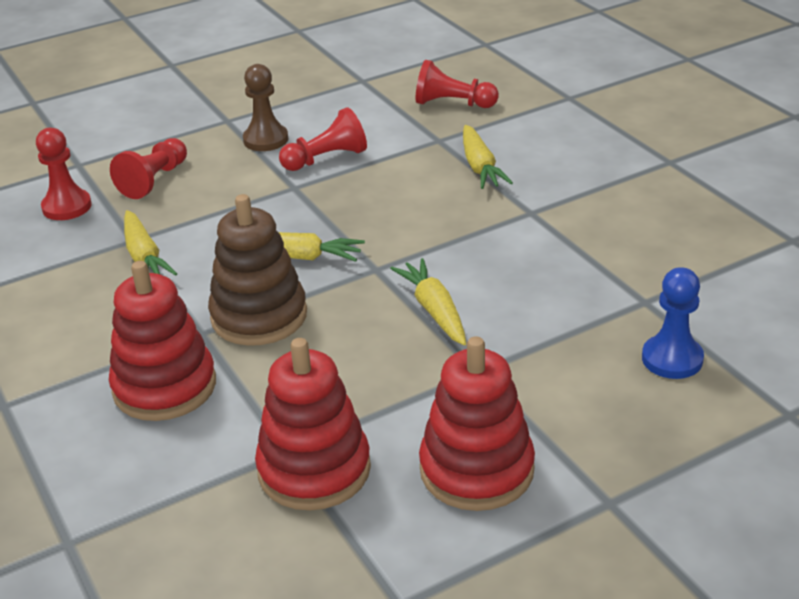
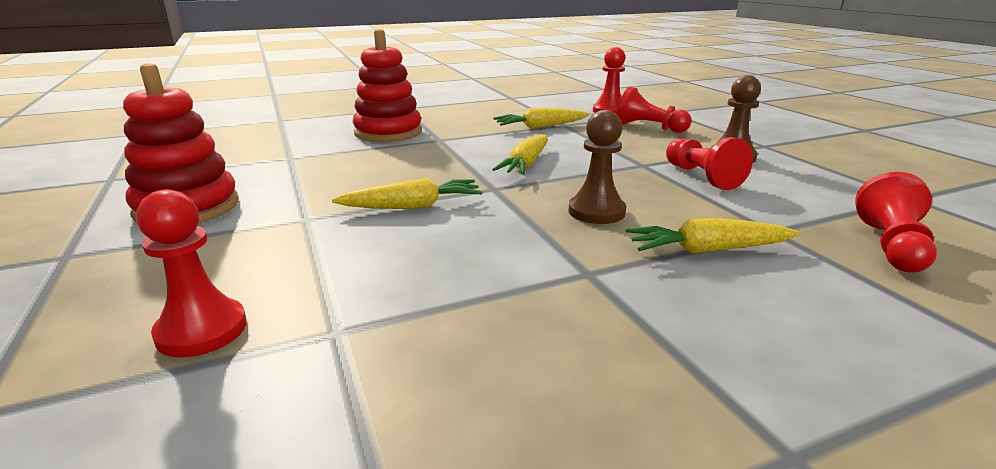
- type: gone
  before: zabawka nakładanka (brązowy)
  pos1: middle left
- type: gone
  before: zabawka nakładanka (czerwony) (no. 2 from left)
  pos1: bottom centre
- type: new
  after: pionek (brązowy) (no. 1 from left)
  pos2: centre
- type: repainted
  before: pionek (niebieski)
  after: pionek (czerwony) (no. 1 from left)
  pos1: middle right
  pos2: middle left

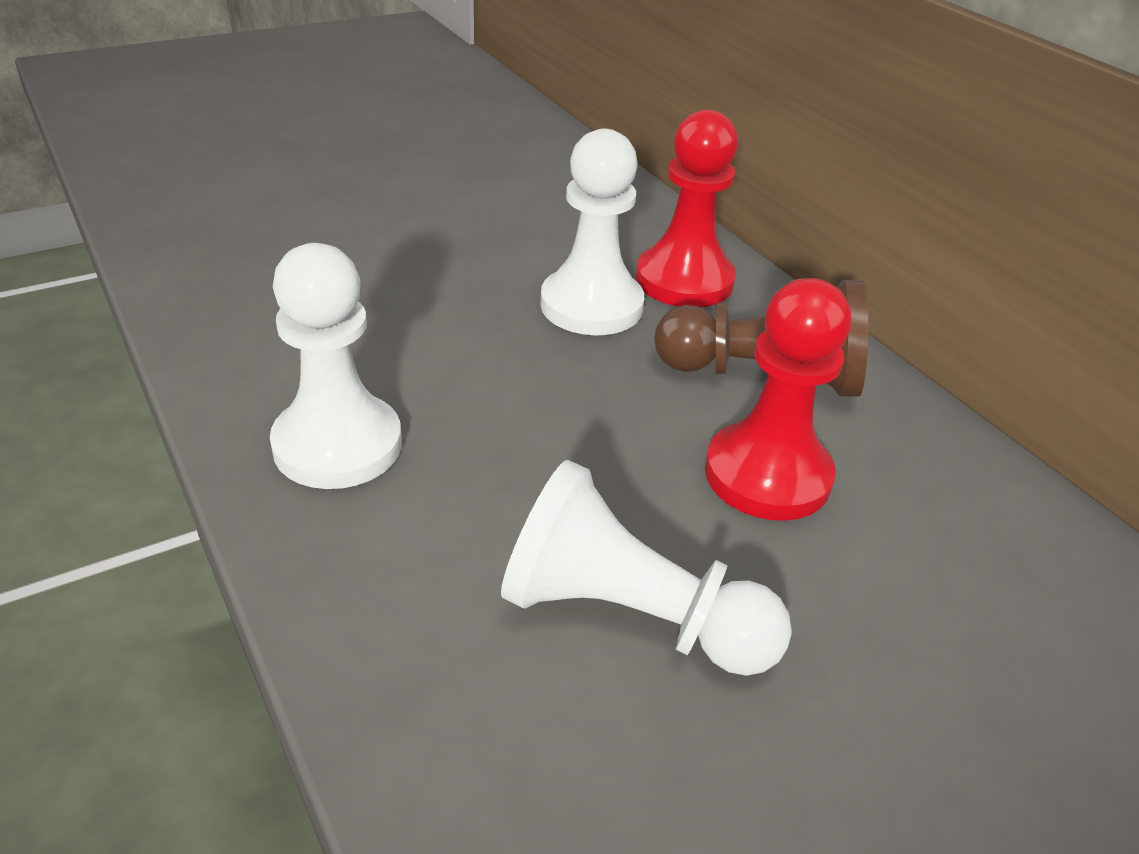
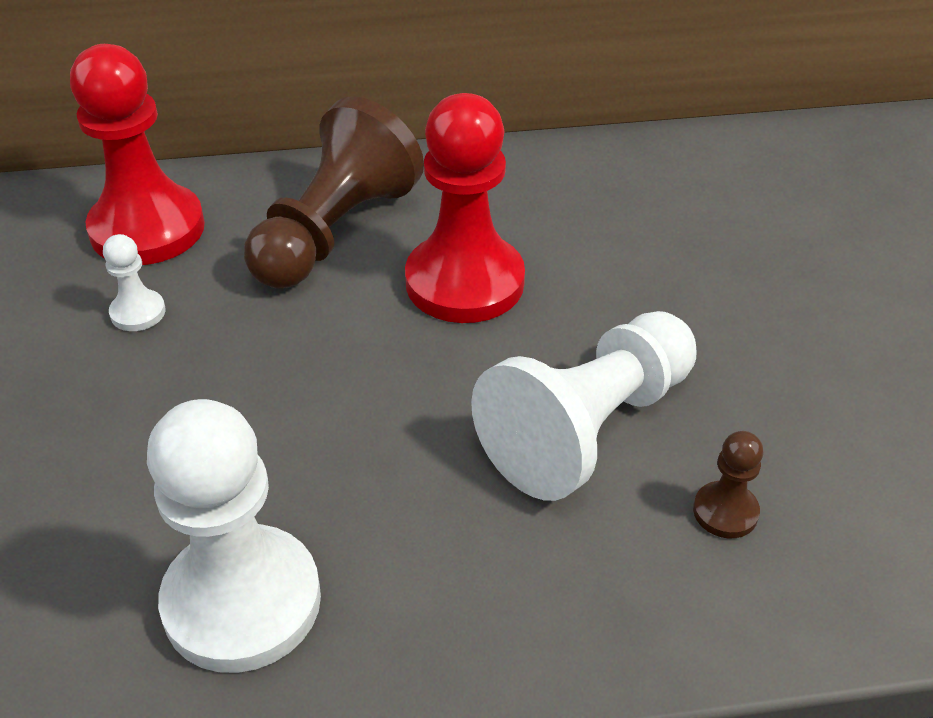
- type: new
  after: pionek (brązowy) (no. 2 from left)
  pos2: bottom right
- type: scaled
  before: pionek (biały) (no. 2 from left in the first image)
  pos1: top centre
  pos2: middle left
  scale: 0.44

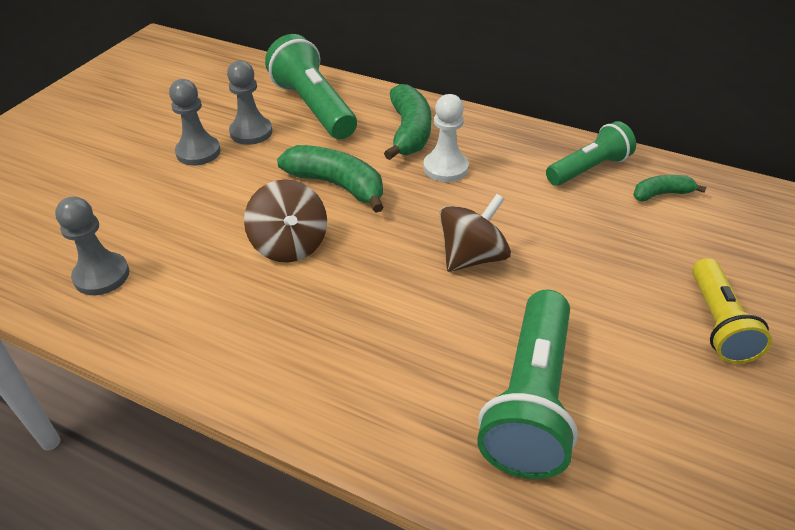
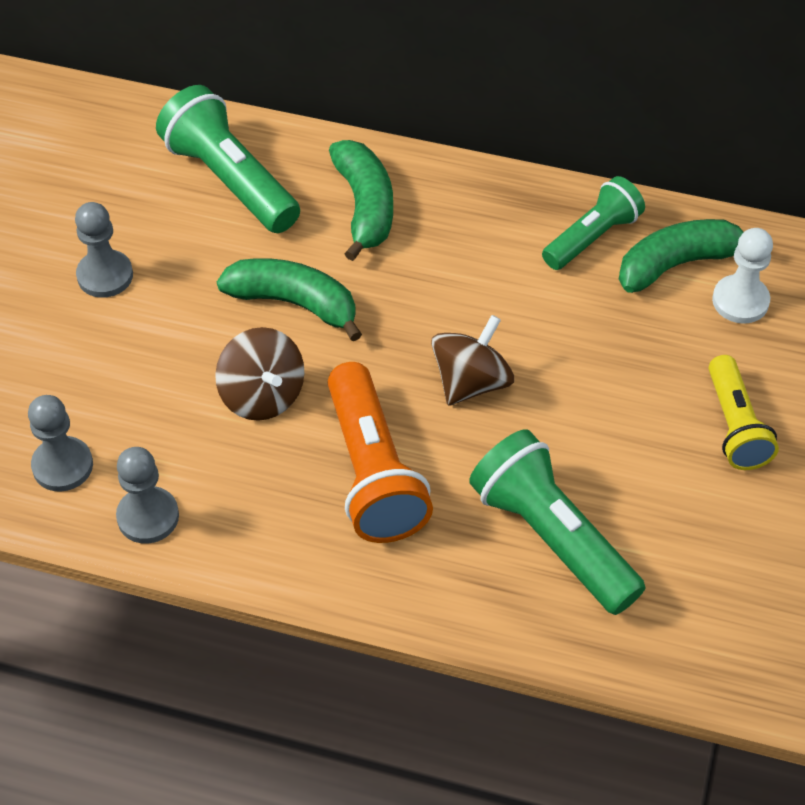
- type: new
  after: latarka (pomarańczowy)
  pos2: centre
- type: shifted
  before: pionek (szary) (no. 3 from left)
  pos1: top left
  pos2: middle left
- type: shifted
  before: pionek (biały)
  pos1: top centre
  pos2: middle right
- type: rotated
  before: latarka (zielony) (no. 2 from left)
  pos1: bottom centre
  pos2: middle right
  turn: 135
- type: scaled
  before: banan (zielony) (no. 3 from left)
  pos1: middle right
  pos2: top right
  scale: 1.78

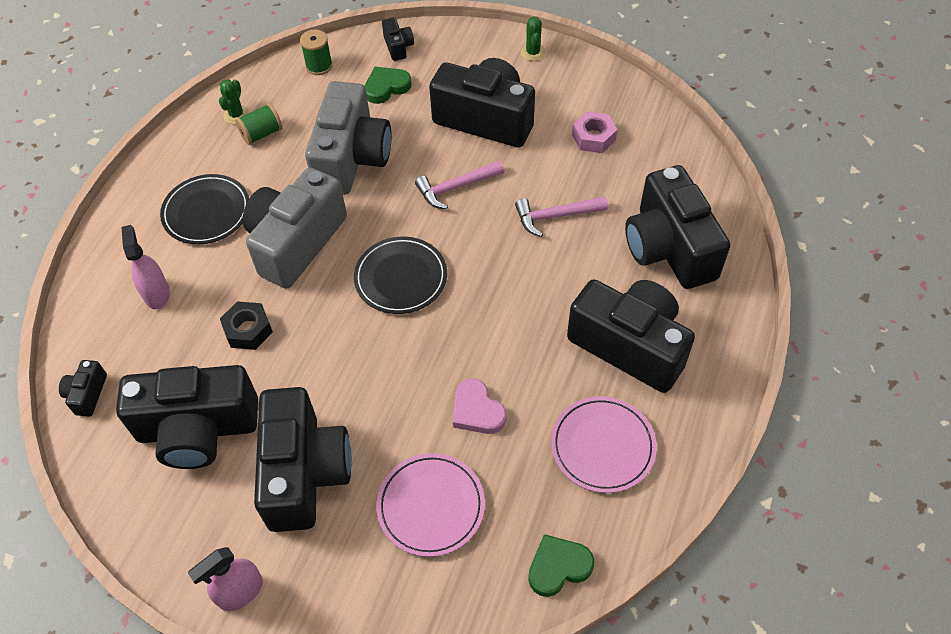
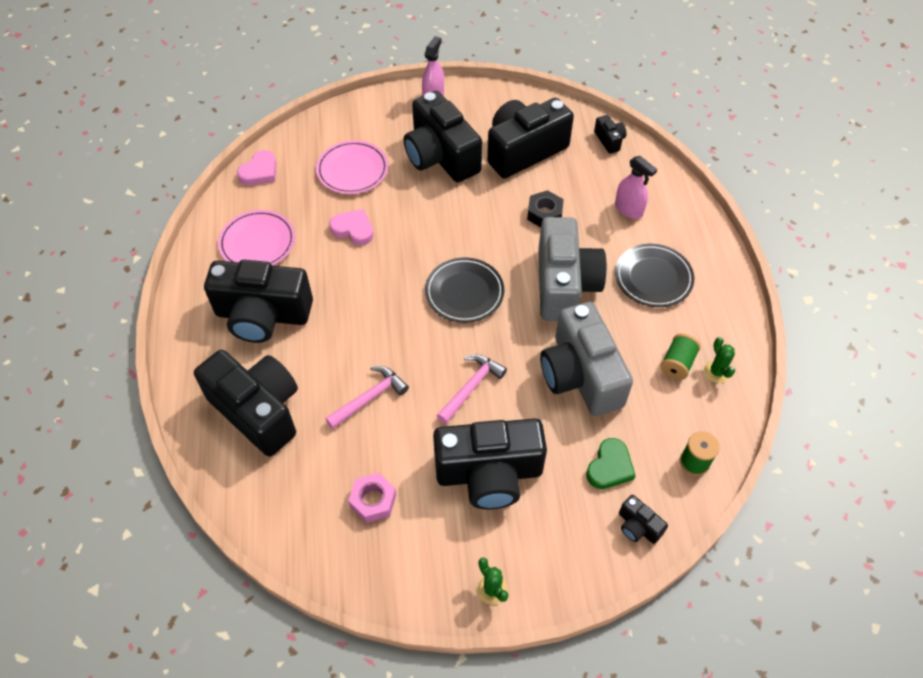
- type: repainted
  before: serce (zielony) (no. 2 from left)
  after: serce (różowy) (no. 1 from left)
  pos1: bottom centre
  pos2: top left

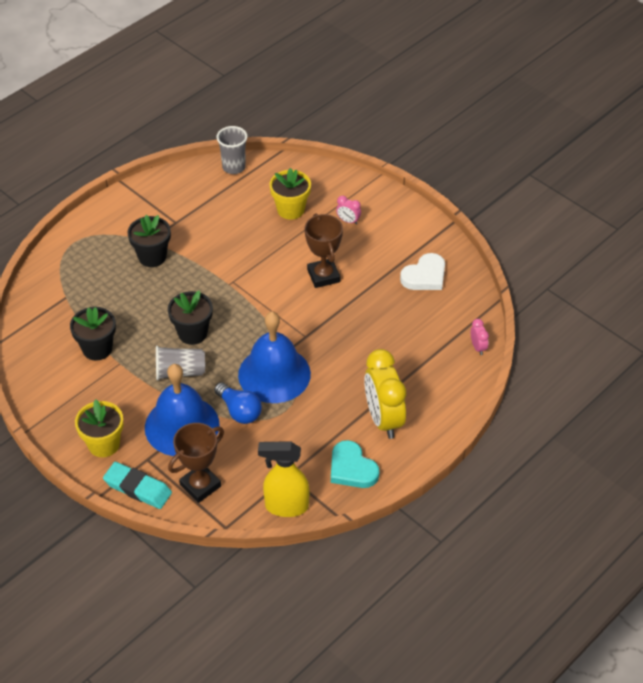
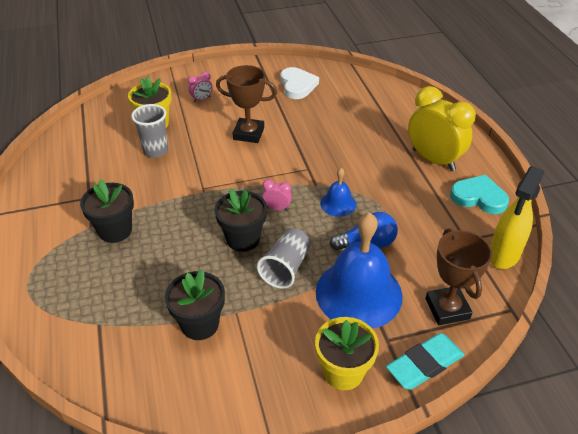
- type: shifted
  before: szklanka (szary) (no. 2 from left in the first image)
  after: szklanka (szary) (no. 1 from left)
  pos1: top centre
  pos2: top left
- type: shifted
  before: budzik (różowy) (no. 2 from left)
  pos1: middle right
  pos2: centre
- type: rotated
  before: serce (turkusowy)
  pos1: bottom centre
  pos2: middle right
  turn: -150
- type: rotated
  before: budzik (żółty)
  pos1: centre
  pos2: top right
  turn: -150
- type: scaled
  before: dzwonek (niebieski) (no. 2 from left in the first image)
  pos1: centre
  pos2: centre
  scale: 0.48

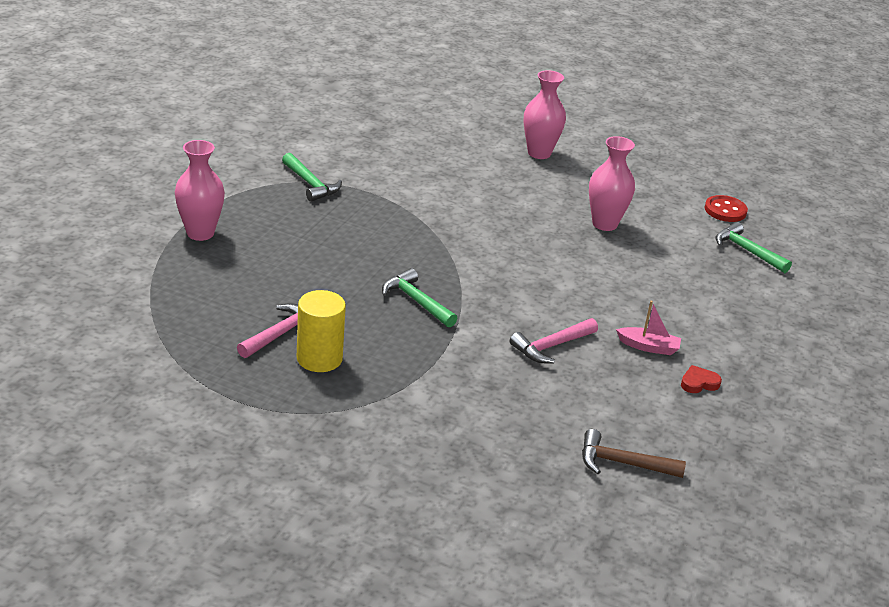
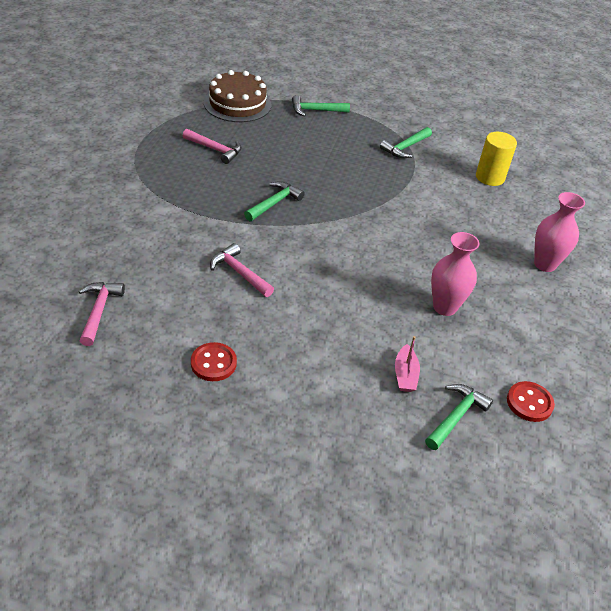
- type: new
  after: tort (brązowy)
  pos2: top centre
- type: shifted
  before: walec (żółty)
  pos1: centre
  pos2: top right
- type: shifted
  before: łódka (różowy)
  pos1: middle right
  pos2: centre
- type: swapped
  before: wazon (różowy) (no. 1 from left)
  after: młotek (zielony) (no. 2 from left)
  pos1: top left
  pos2: top centre
- type: swapped
  before: serce (czerwony)
  after: guzik (czerwony) (no. 1 from left)
  pos1: middle right
  pos2: centre
- type: repainted
  before: młotek (brązowy)
  after: młotek (różowy) (no. 1 from left)
  pos1: bottom right
  pos2: middle left

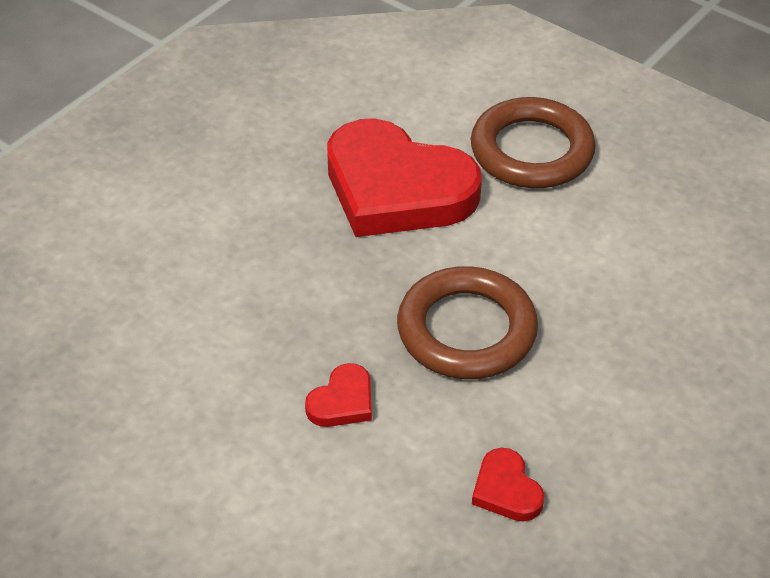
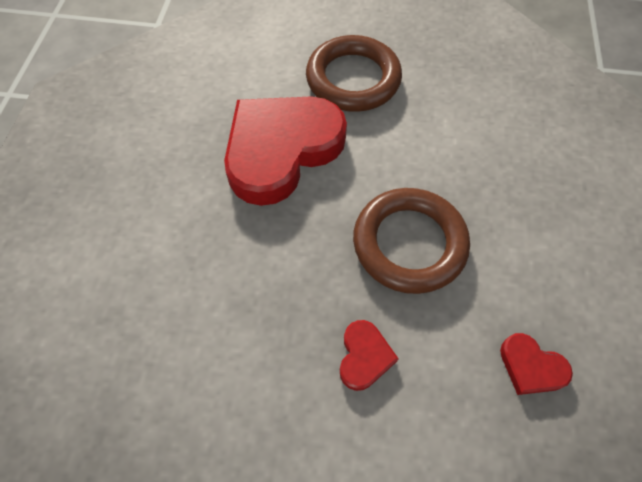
- type: rotated
  before: serce (czerwony) (no. 2 from left in the first image)
  pos1: top centre
  pos2: top centre
  turn: 135

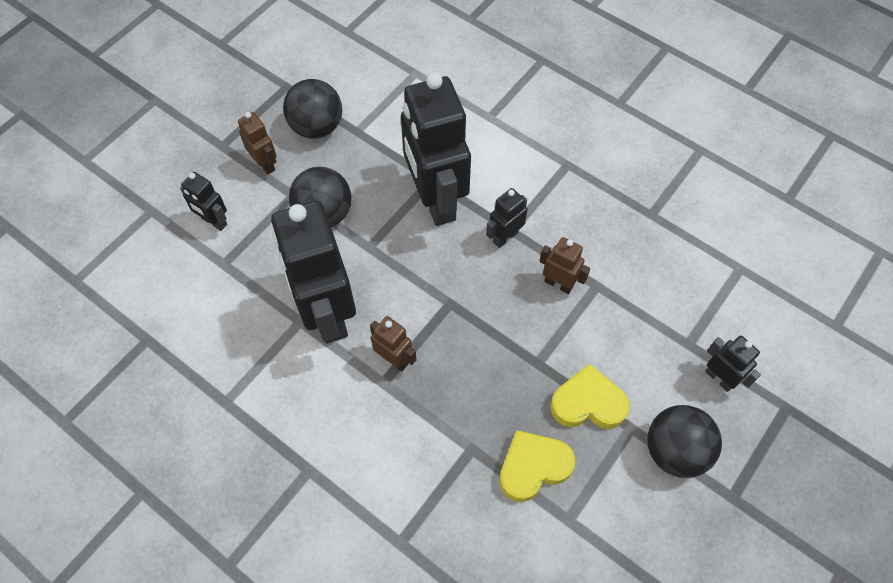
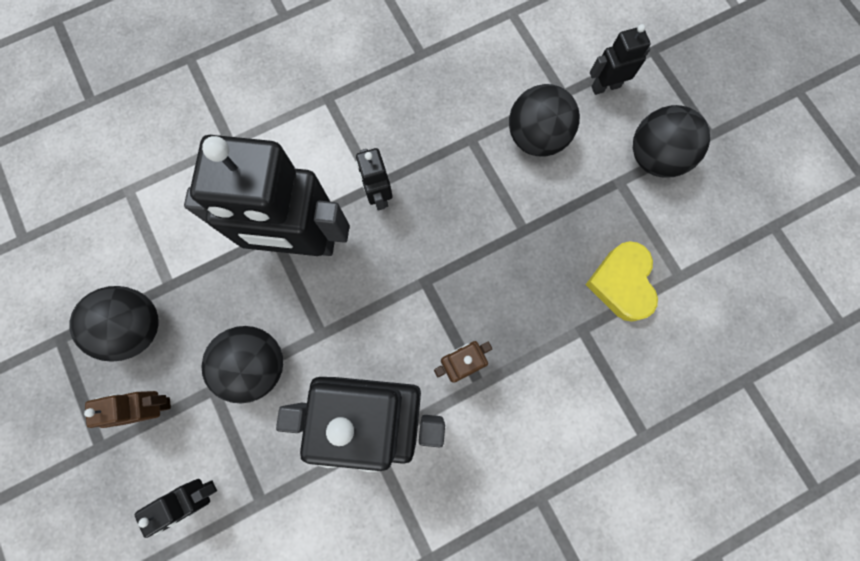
- type: gone
  before: robot (brązowy) (no. 3 from left)
  pos1: centre
- type: gone
  before: serce (żółty) (no. 2 from left)
  pos1: bottom centre
- type: new
  after: piłka (czarny) (no. 3 from left)
  pos2: top centre

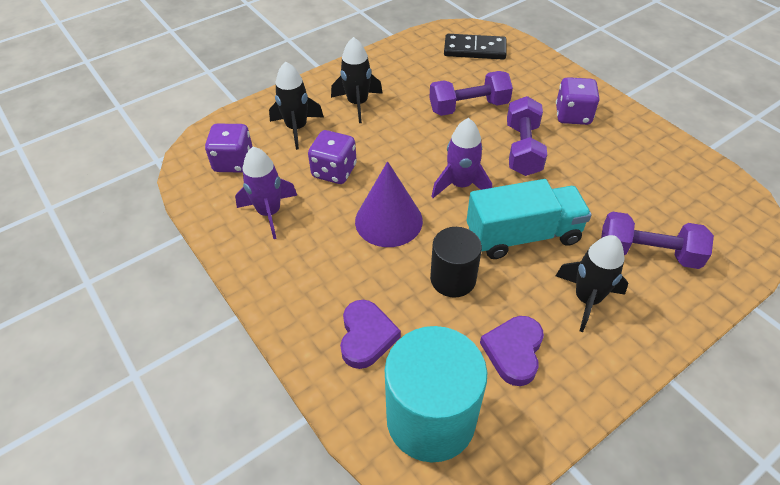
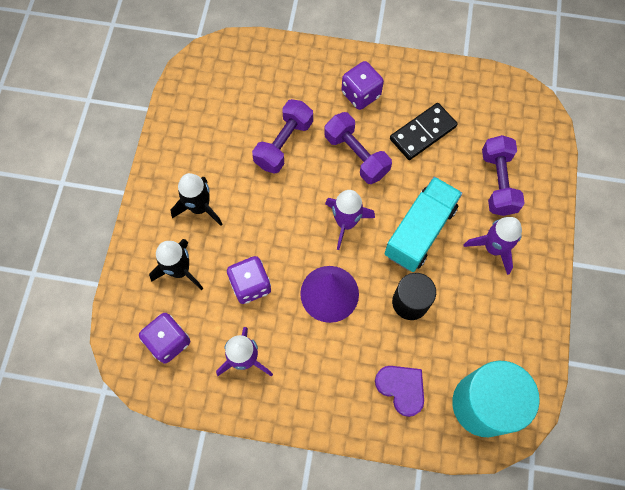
- type: gone
  before: serce (fioletowy) (no. 2 from left)
  pos1: bottom centre
- type: shifted
  before: kostka domina (czarny)
  pos1: top centre
  pos2: top right
- type: repainted
  before: rakieta (czarny) (no. 3 from left)
  after: rakieta (fioletowy) (no. 3 from left)
  pos1: middle right
  pos2: middle right
- type: rotated
  before: hantel (fioletowy) (no. 3 from left)
  pos1: middle right
  pos2: middle right
  turn: -60

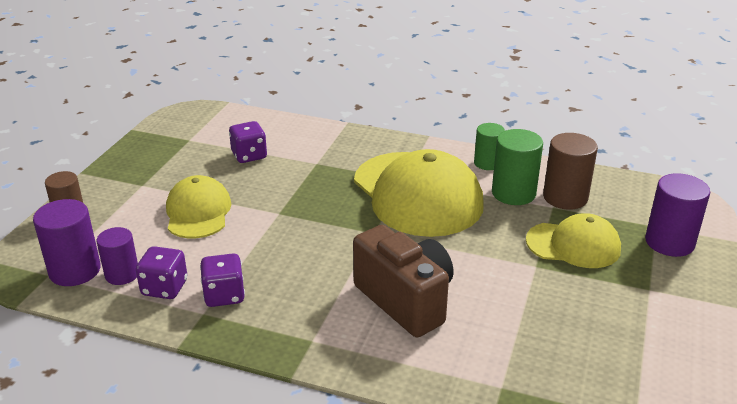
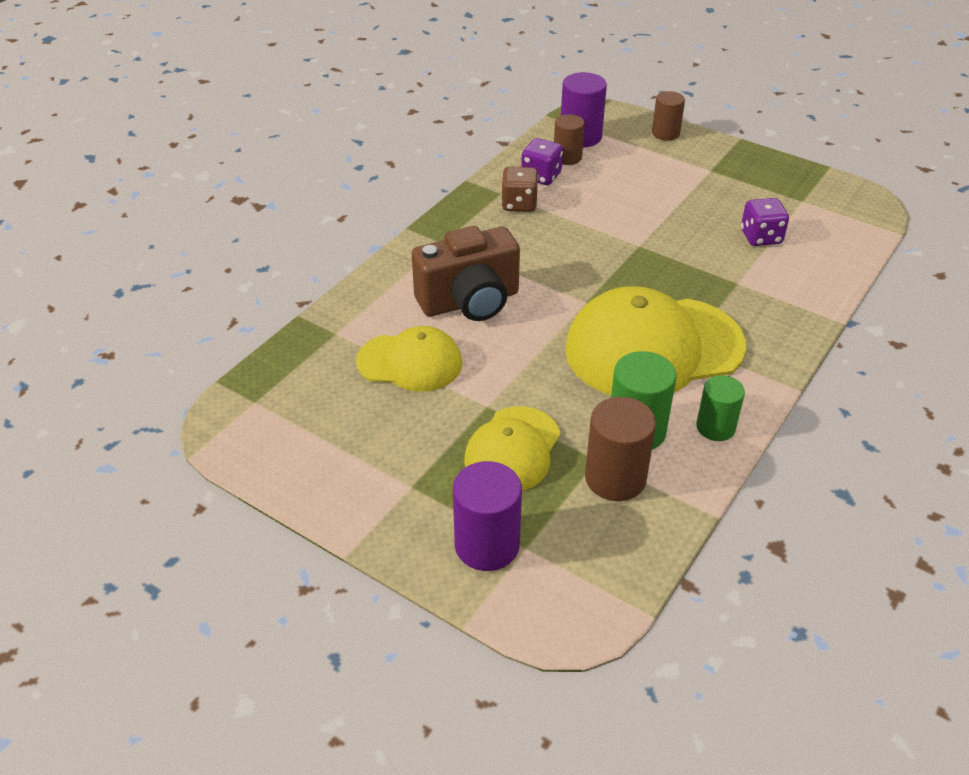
- type: shifted
  before: czapka (żółty) (no. 1 from left)
  pos1: middle left
  pos2: centre
- type: repainted
  before: walec (fioletowy) (no. 2 from left)
  after: walec (brązowy) (no. 1 from left)
  pos1: middle left
  pos2: top centre
- type: repainted
  before: kostka do gry (fioletowy) (no. 2 from left)
  after: kostka do gry (brązowy)
  pos1: bottom left
  pos2: top centre

